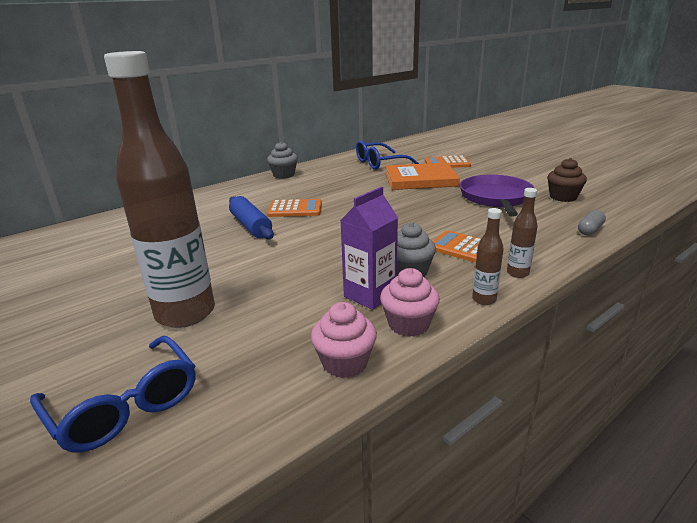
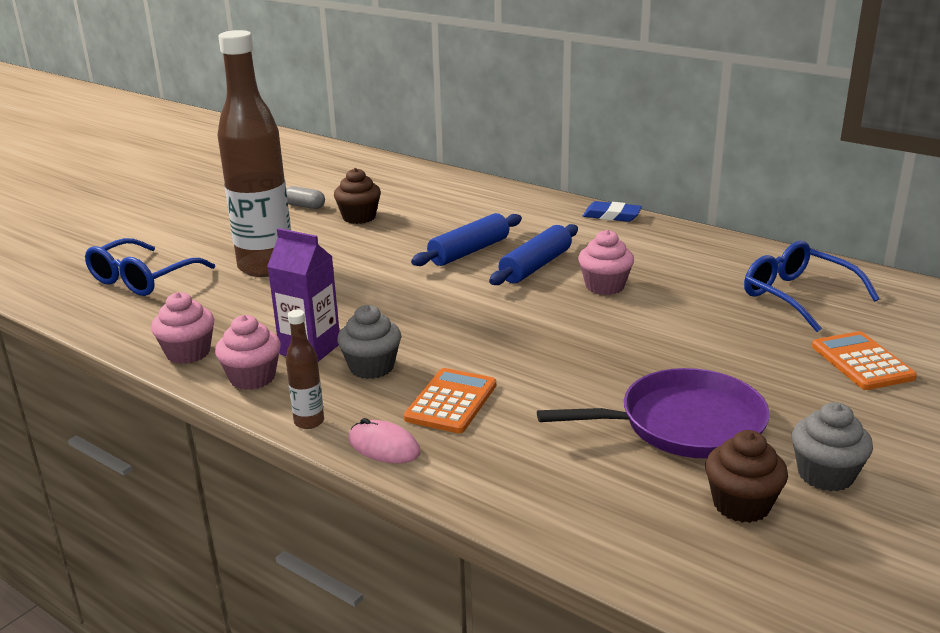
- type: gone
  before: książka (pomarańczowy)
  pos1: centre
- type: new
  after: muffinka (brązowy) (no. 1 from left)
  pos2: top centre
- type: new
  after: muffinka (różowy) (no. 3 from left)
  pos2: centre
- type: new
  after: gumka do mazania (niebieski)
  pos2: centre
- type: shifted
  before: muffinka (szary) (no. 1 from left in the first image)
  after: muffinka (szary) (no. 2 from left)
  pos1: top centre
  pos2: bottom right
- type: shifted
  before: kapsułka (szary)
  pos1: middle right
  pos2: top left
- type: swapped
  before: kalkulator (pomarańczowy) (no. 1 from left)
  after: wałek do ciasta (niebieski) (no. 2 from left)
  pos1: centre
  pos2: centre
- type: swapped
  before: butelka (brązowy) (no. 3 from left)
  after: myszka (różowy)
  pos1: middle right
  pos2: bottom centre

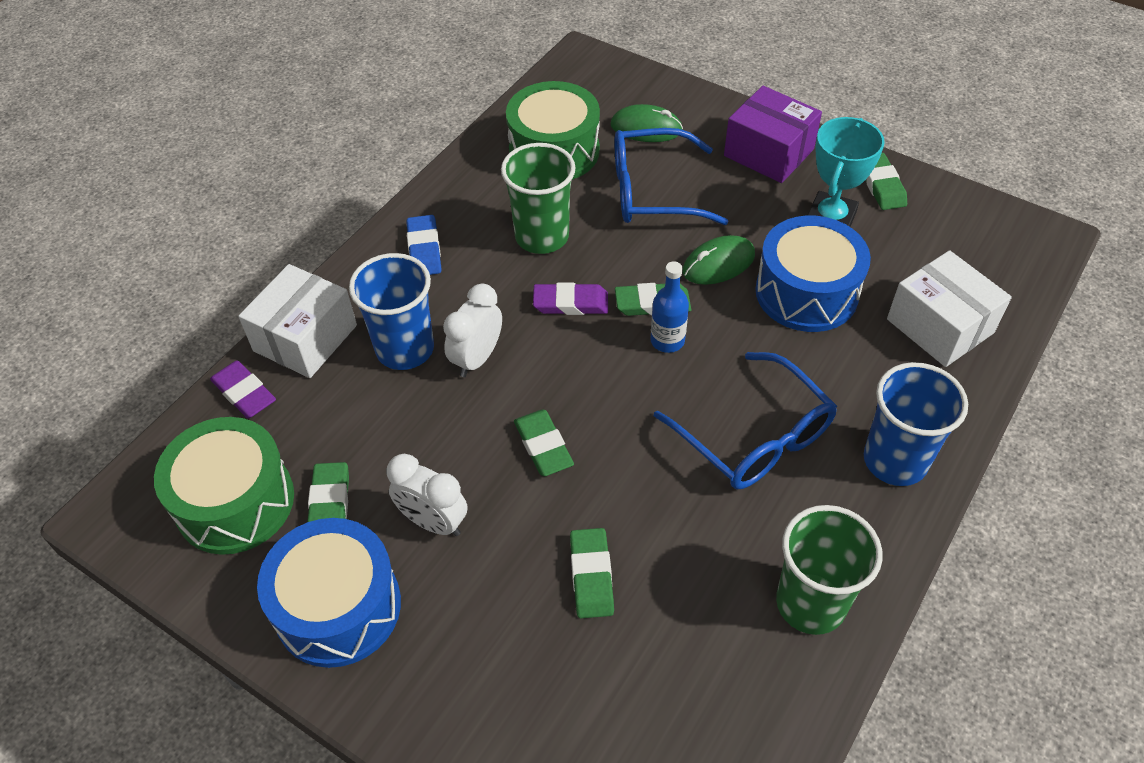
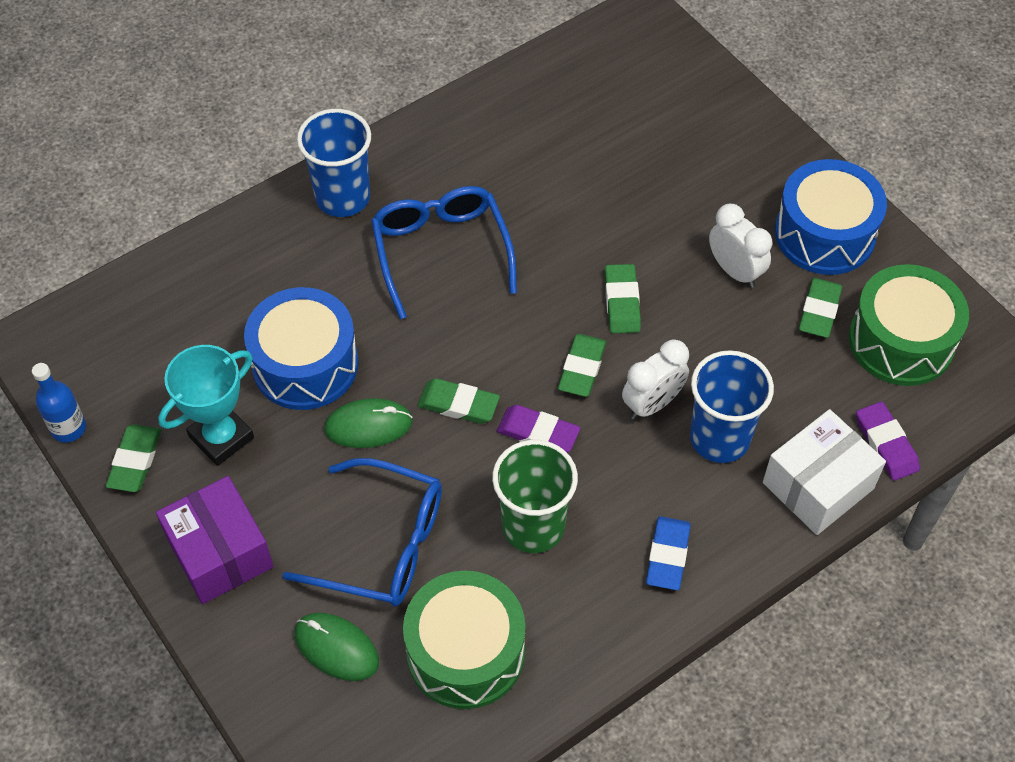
- type: gone
  before: szklanka (zielony) (no. 2 from left)
  pos1: bottom right
- type: gone
  before: pudełko (biały) (no. 2 from left)
  pos1: middle right
- type: shifted
  before: gumka do mazania (zielony) (no. 3 from left)
  pos1: bottom centre
  pos2: centre
- type: shifted
  before: butelka (niebieski)
  pos1: centre
  pos2: middle left

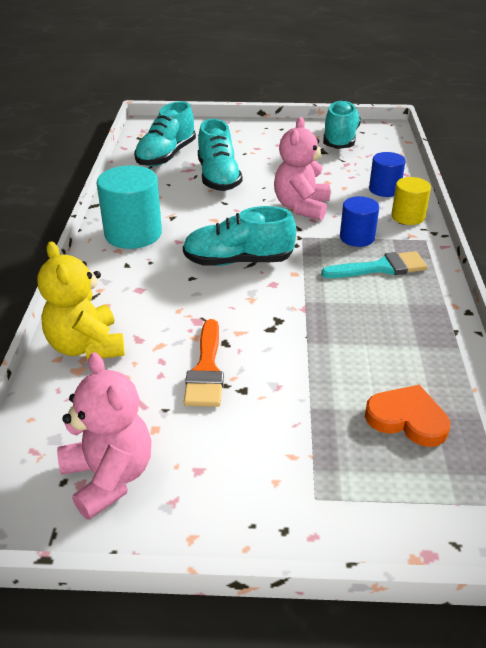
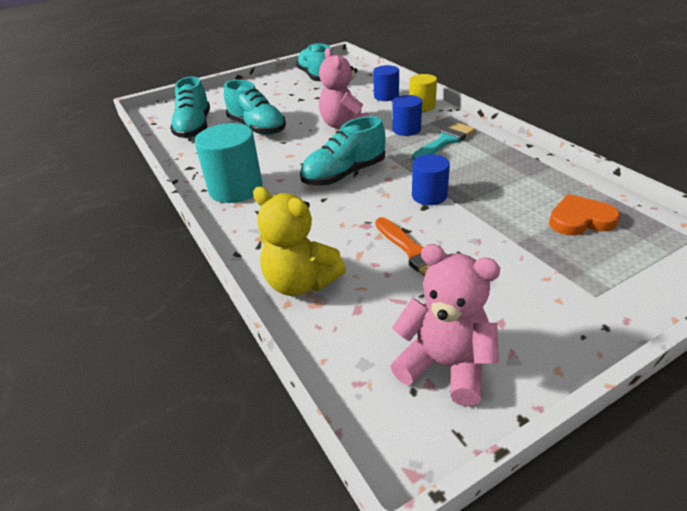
- type: new
  after: walec (niebieski) (no. 3 from left)
  pos2: centre

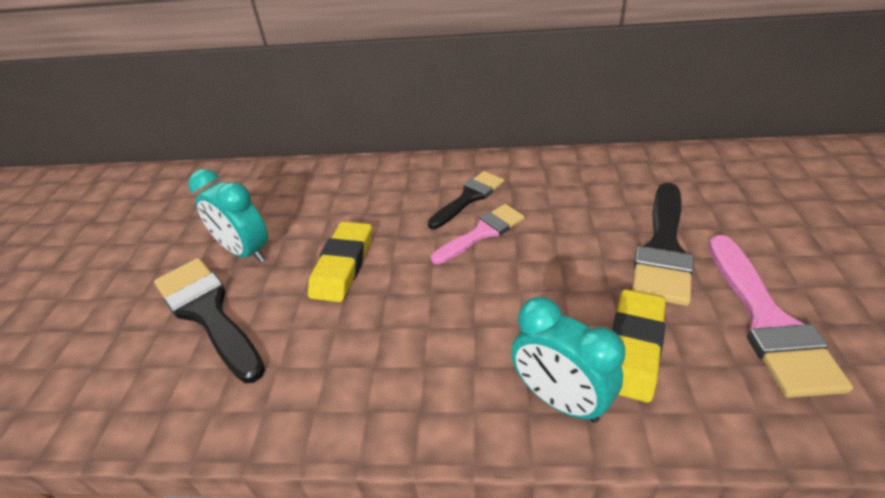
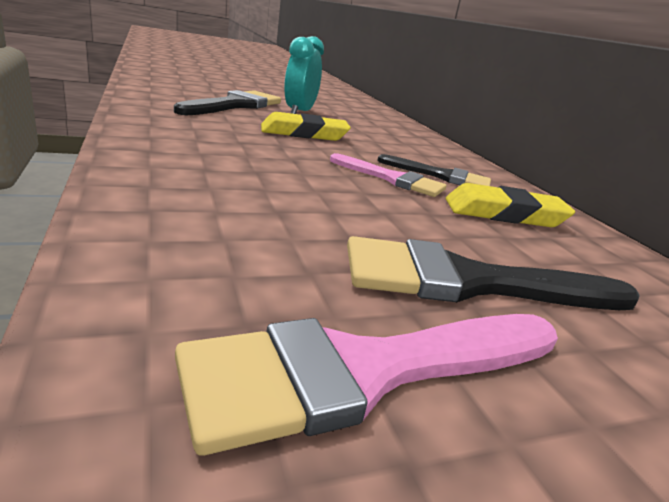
- type: gone
  before: budzik (turkusowy) (no. 2 from left)
  pos1: bottom centre
- type: shifted
  before: gumka do mazania (żółty) (no. 2 from left)
  pos1: bottom right
  pos2: middle right

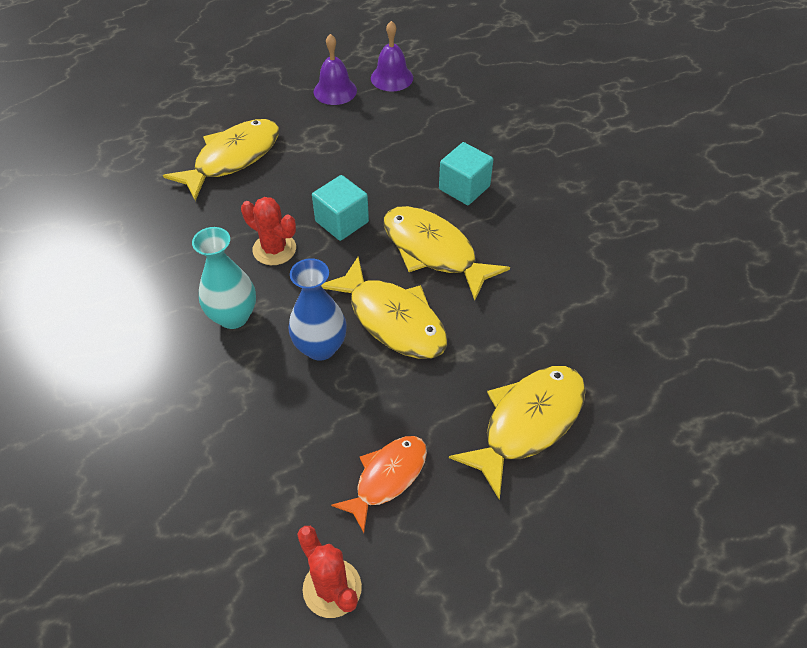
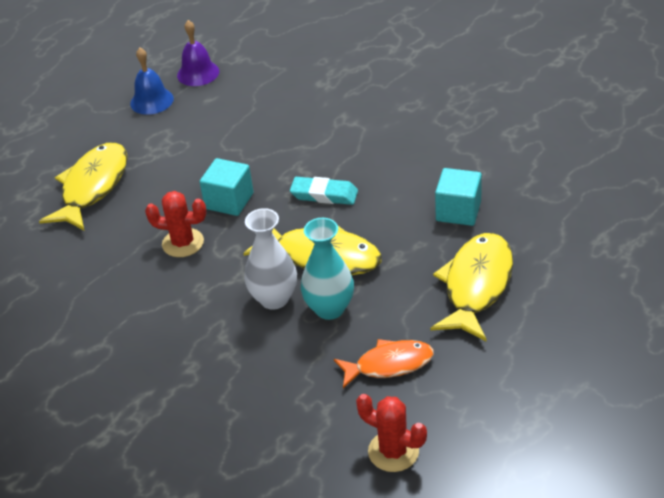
- type: shifted
  before: wazon (turkusowy)
  pos1: middle left
  pos2: centre
- type: shifted
  before: sześcian (turkusowy) (no. 2 from left)
  pos1: top centre
  pos2: middle right
- type: swapped
  before: ryba (żółty) (no. 3 from left)
  after: gumka do mazania (turkusowy)
  pos1: centre
  pos2: centre
- type: repainted
  before: wazon (niebieski)
  after: wazon (biały)
  pos1: centre
  pos2: centre
- type: repainted
  before: dzwonek (fioletowy) (no. 1 from left)
  after: dzwonek (niebieski)
  pos1: top centre
  pos2: top left
- type: rotated
  before: ryba (pomarańczowy)
  pos1: bottom centre
  pos2: bottom centre
  turn: 60

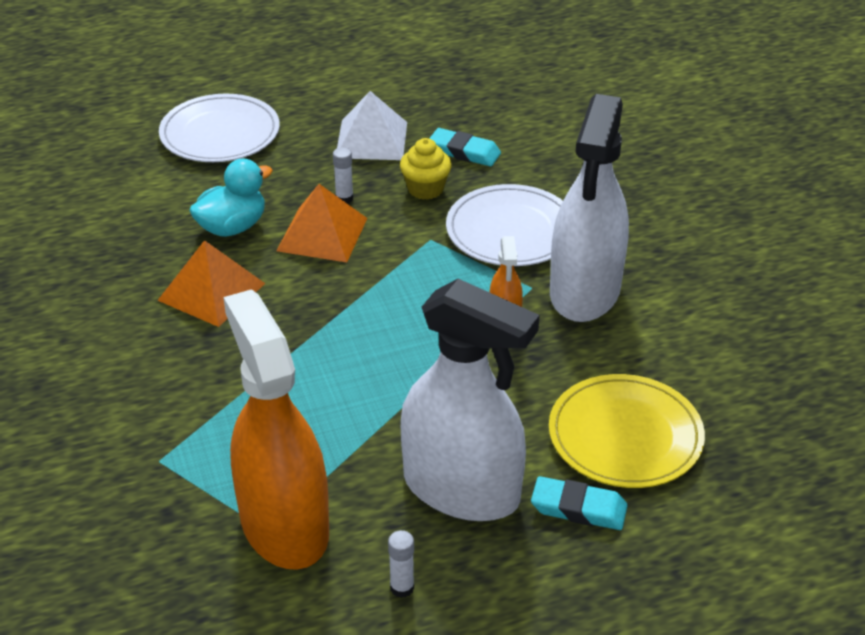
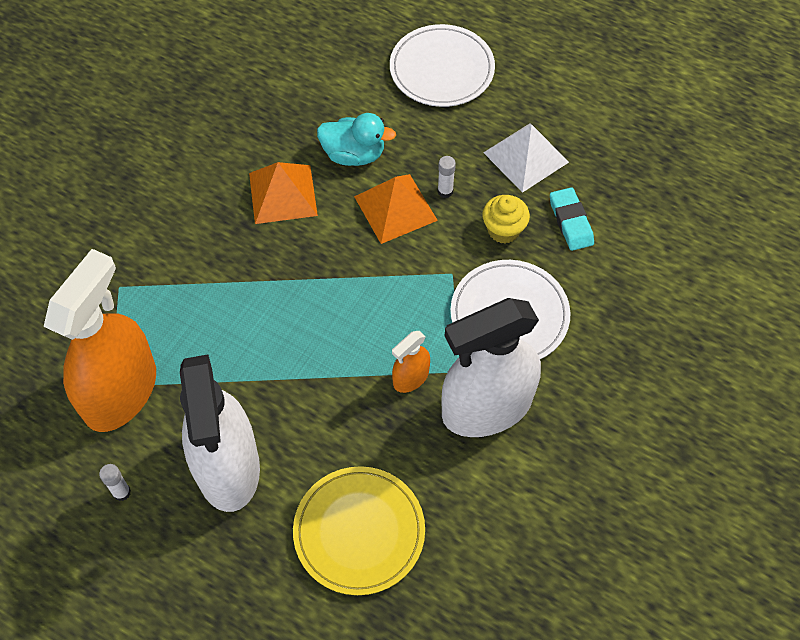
- type: gone
  before: gumka do mazania (turkusowy) (no. 2 from left)
  pos1: bottom right

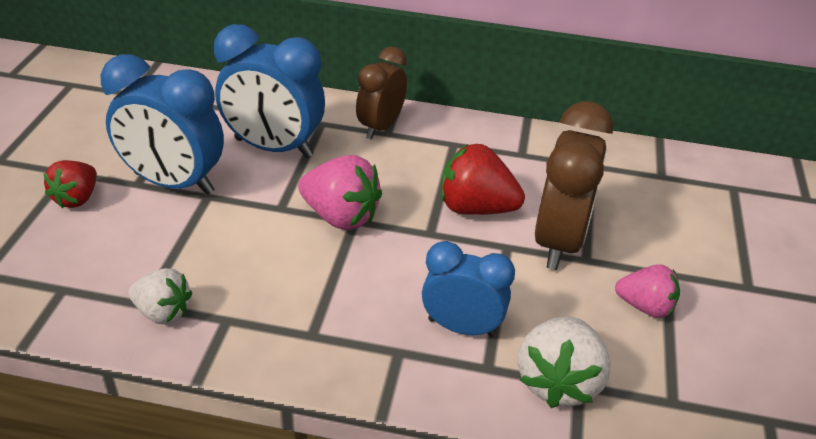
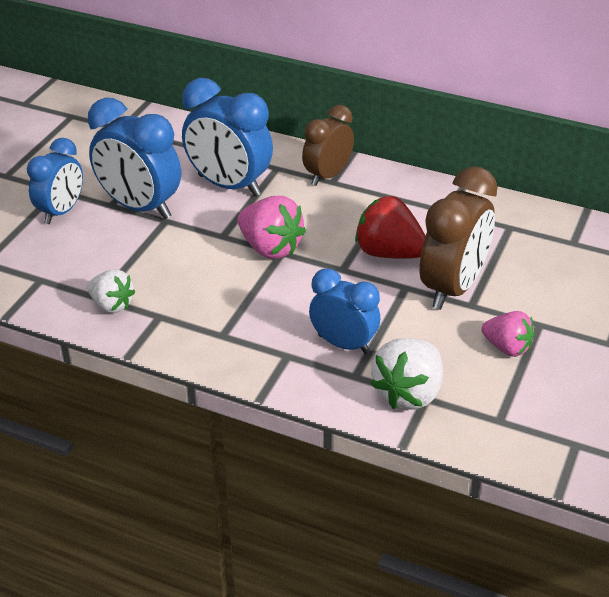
- type: swapped
  before: truskawka (czerwony) (no. 1 from left)
  after: budzik (niebieski) (no. 1 from left)
  pos1: middle left
  pos2: top left

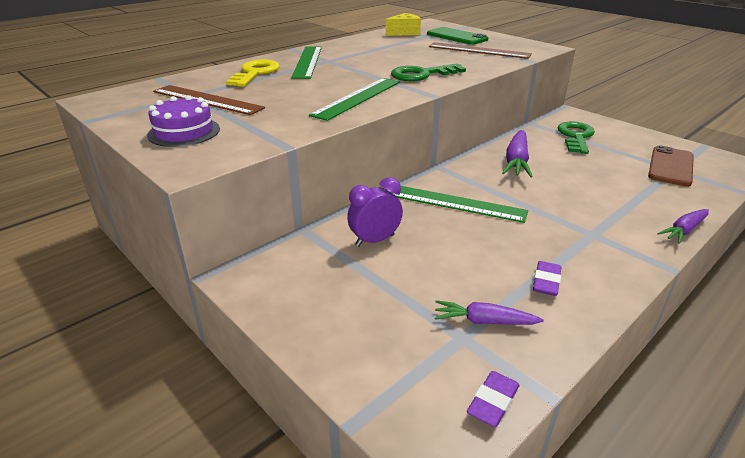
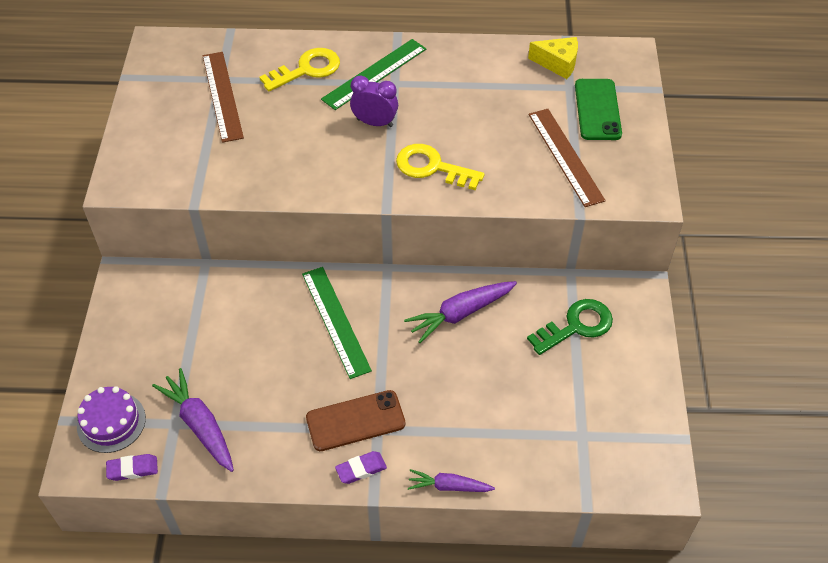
- type: gone
  before: linijka (zielony) (no. 2 from left)
  pos1: top centre
- type: shifted
  before: tort (fioletowy)
  pos1: top left
  pos2: bottom left
- type: shifted
  before: budzik (fioletowy)
  pos1: centre
  pos2: top centre
- type: shifted
  before: gumka do mazania (fioletowy) (no. 2 from left)
  pos1: middle right
  pos2: bottom centre
- type: shifted
  before: telefon (brązowy)
  pos1: middle right
  pos2: bottom centre
- type: repainted
  before: klucz (zielony) (no. 1 from left)
  after: klucz (żółty) (no. 2 from left)
  pos1: top centre
  pos2: top centre
- type: scaled
  before: marchewka (fioletowy) (no. 1 from left)
  pos1: bottom centre
  pos2: bottom left
  scale: 1.58

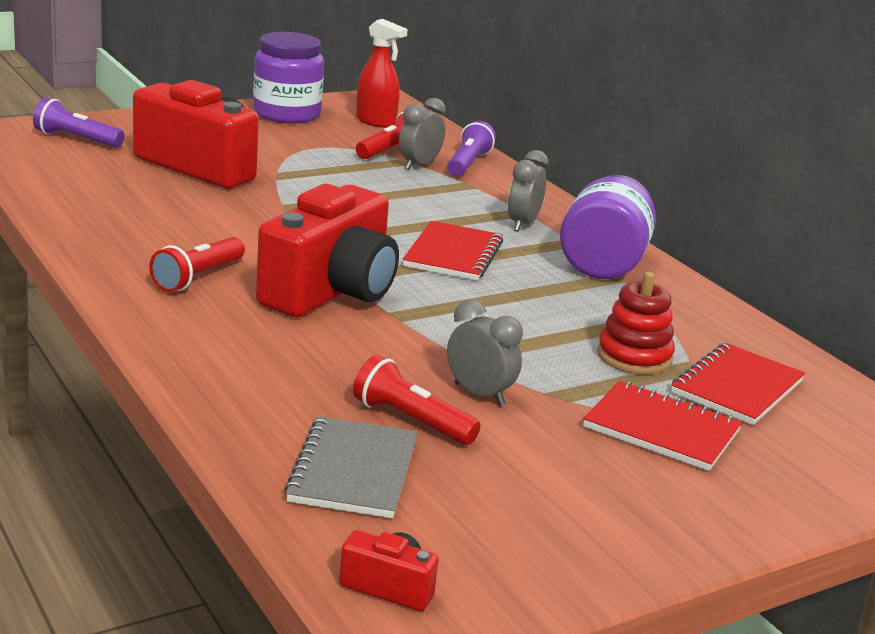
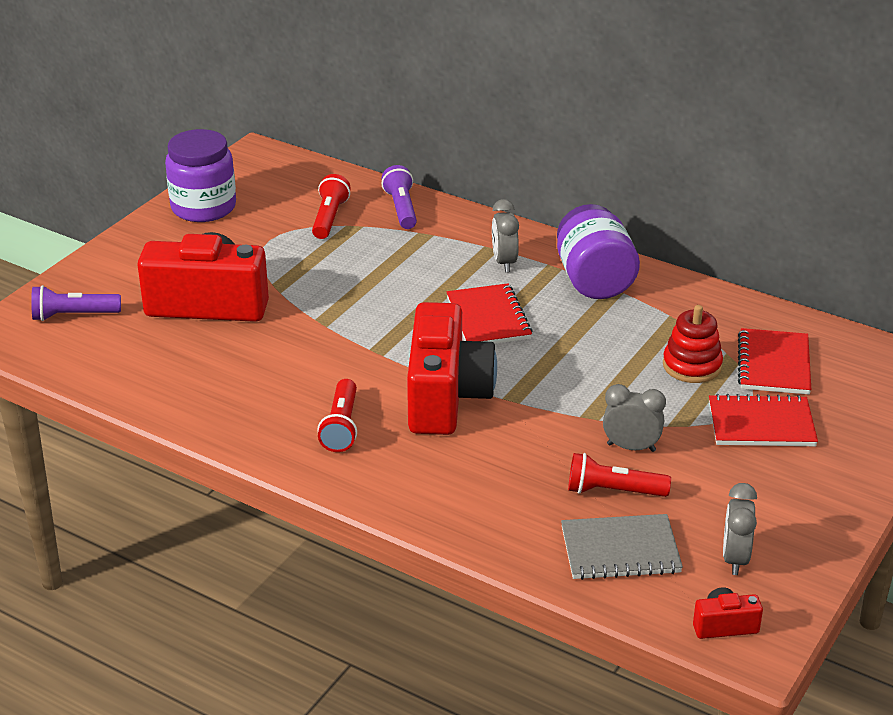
- type: gone
  before: spryskiwacz (czerwony)
  pos1: top centre
- type: shifted
  before: budzik (szary) (no. 1 from left in the first image)
  after: budzik (szary) (no. 3 from left)
  pos1: top centre
  pos2: bottom right
- type: rotated
  before: zeszyt (szary)
  pos1: bottom centre
  pos2: bottom right
  turn: -75

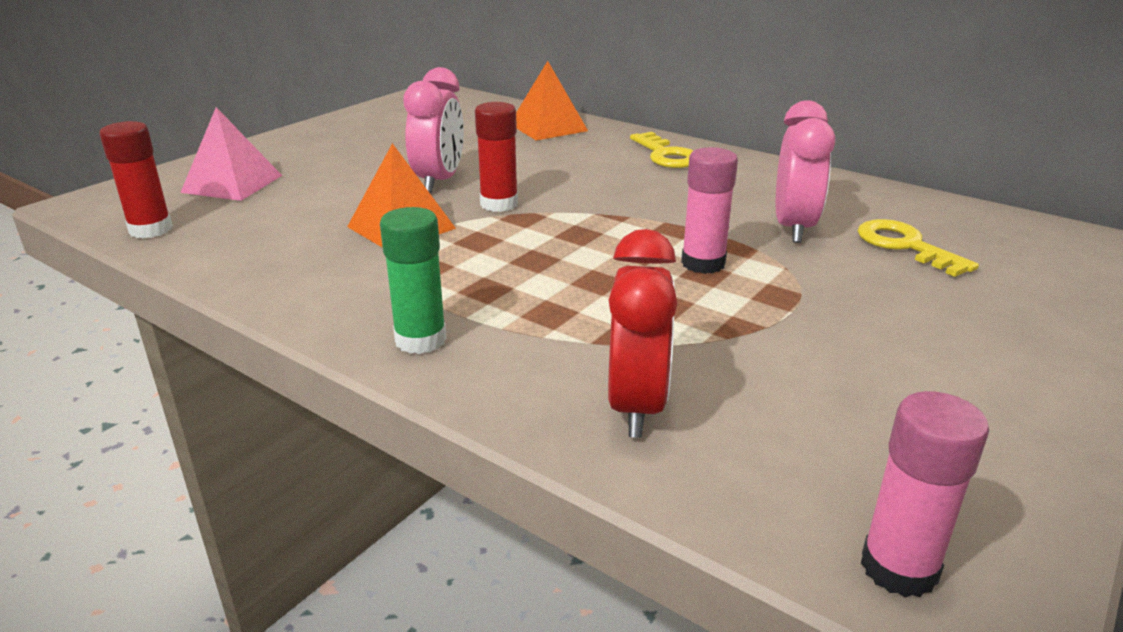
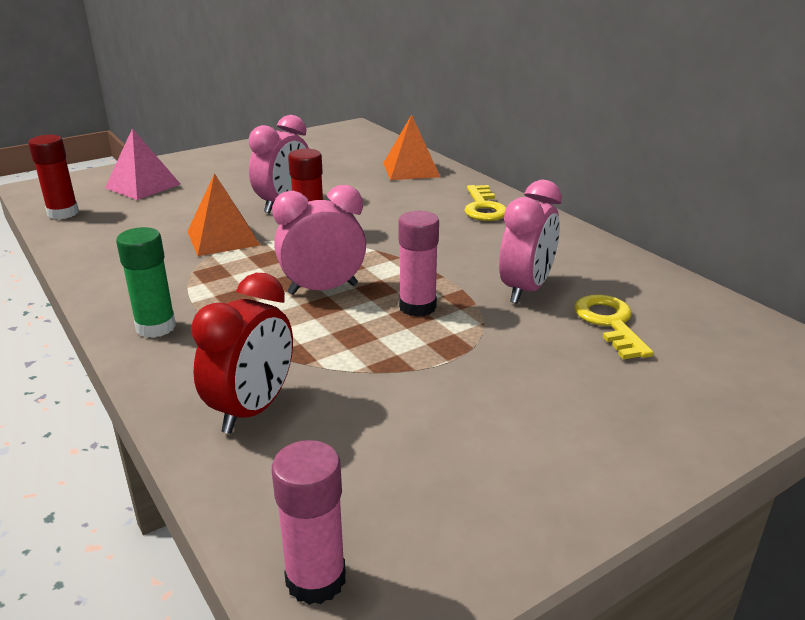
- type: new
  after: budzik (różowy) (no. 2 from left)
  pos2: centre

